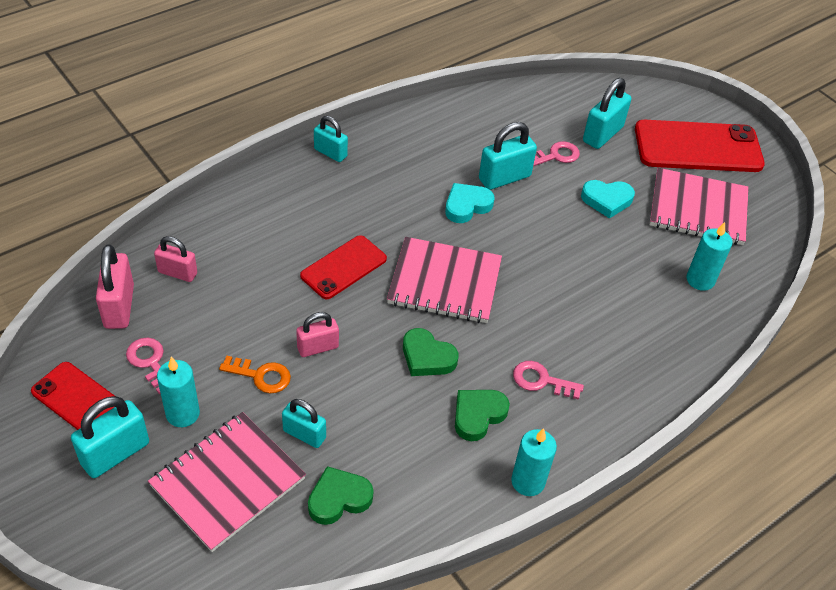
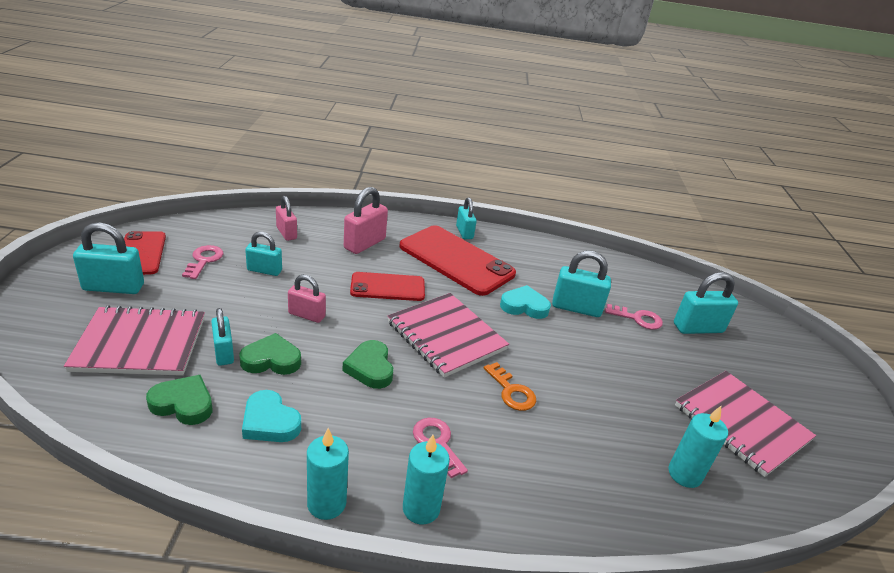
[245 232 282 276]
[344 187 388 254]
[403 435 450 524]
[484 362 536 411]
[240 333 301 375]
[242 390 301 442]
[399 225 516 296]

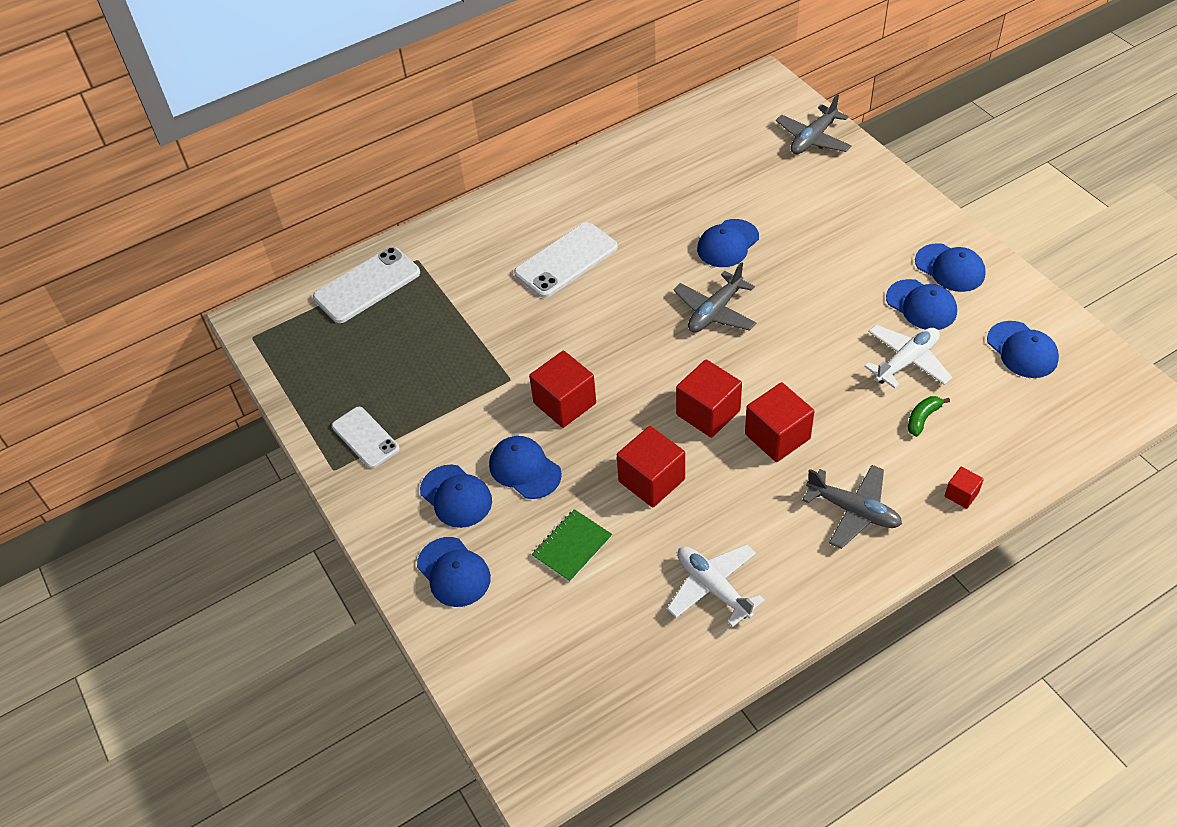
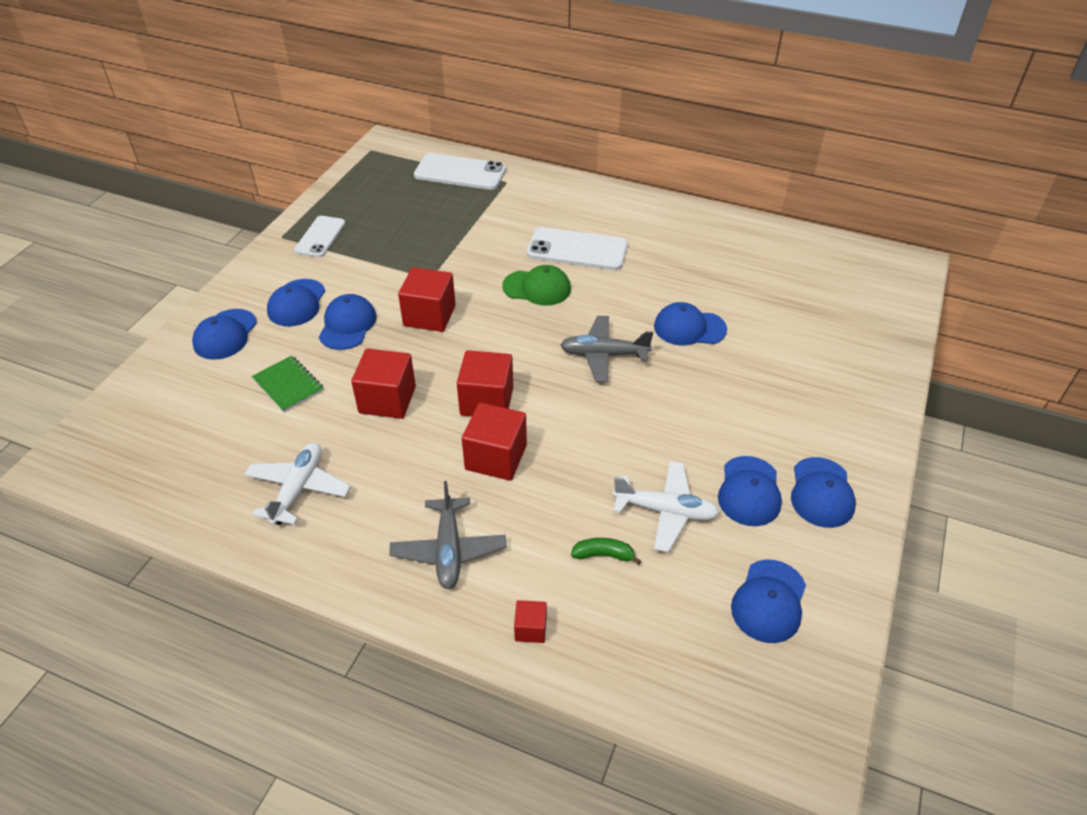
[776 94 852 154] (first image)
[502 265 571 306]
[252 355 324 412]

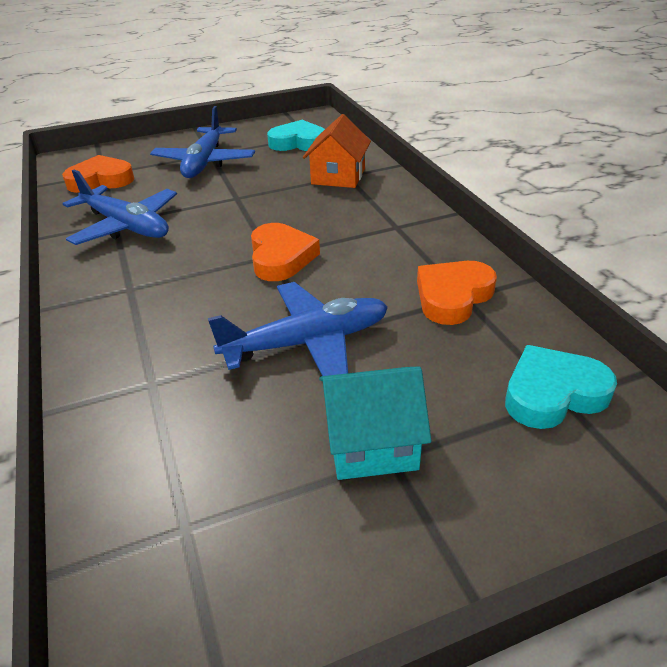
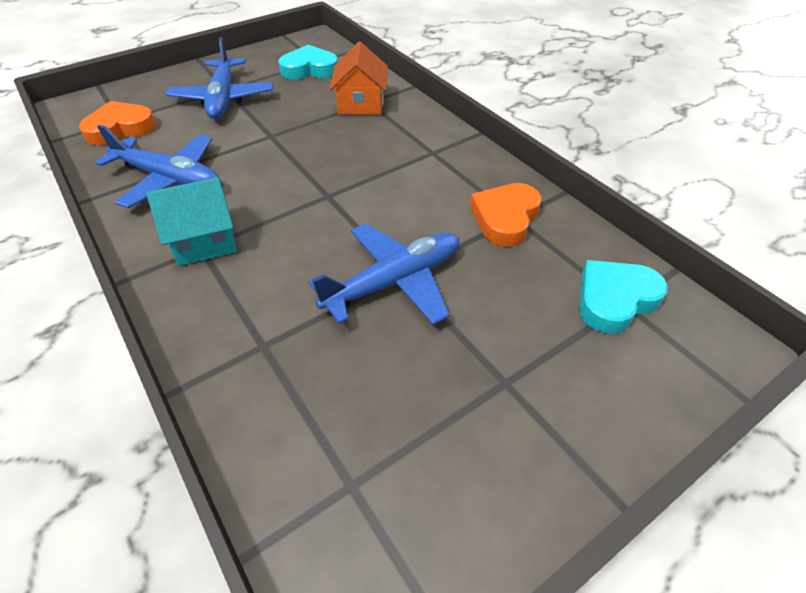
[251 223 320 281] (first image)
[146 177 237 266]

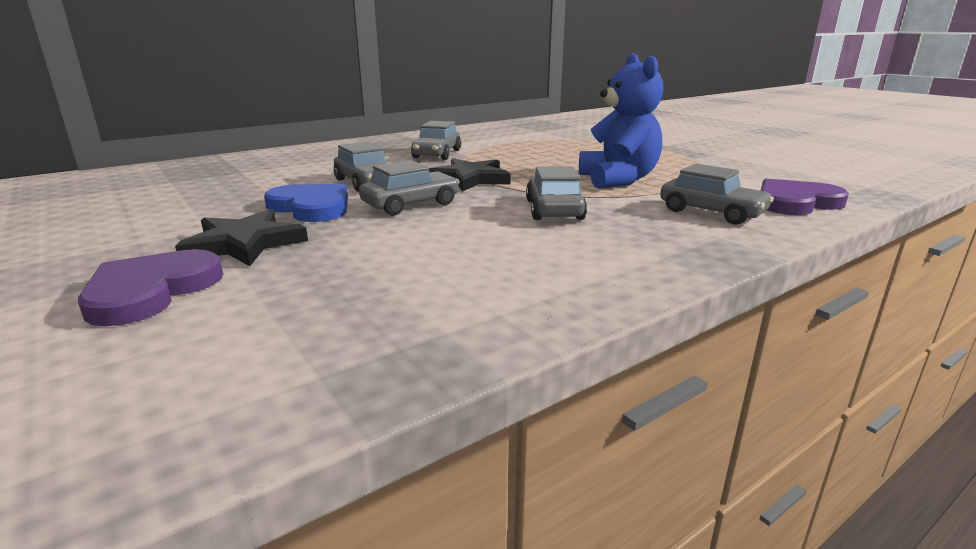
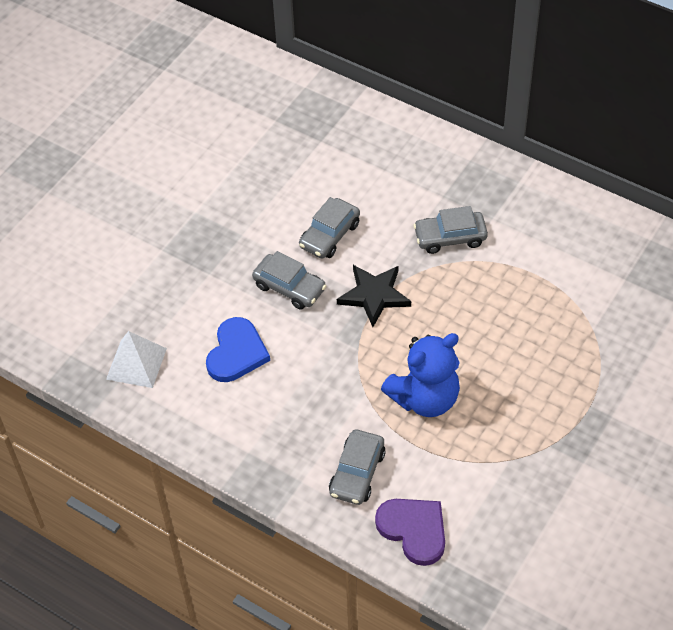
[78 249 223 326] (first image)
[175 209 308 266] (first image)
[526 166 587 220] (first image)
[106 331 167 388]
[206 317 270 382]

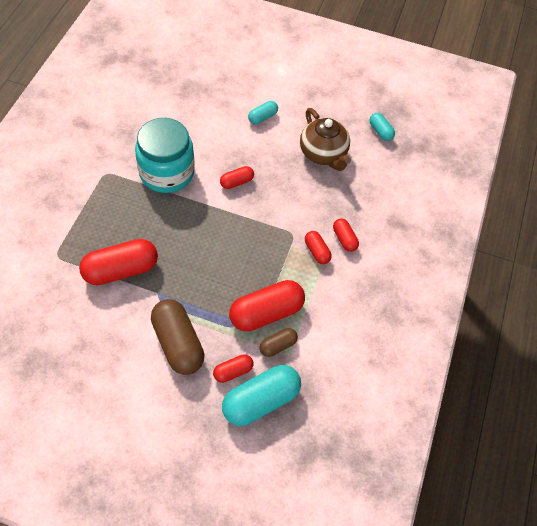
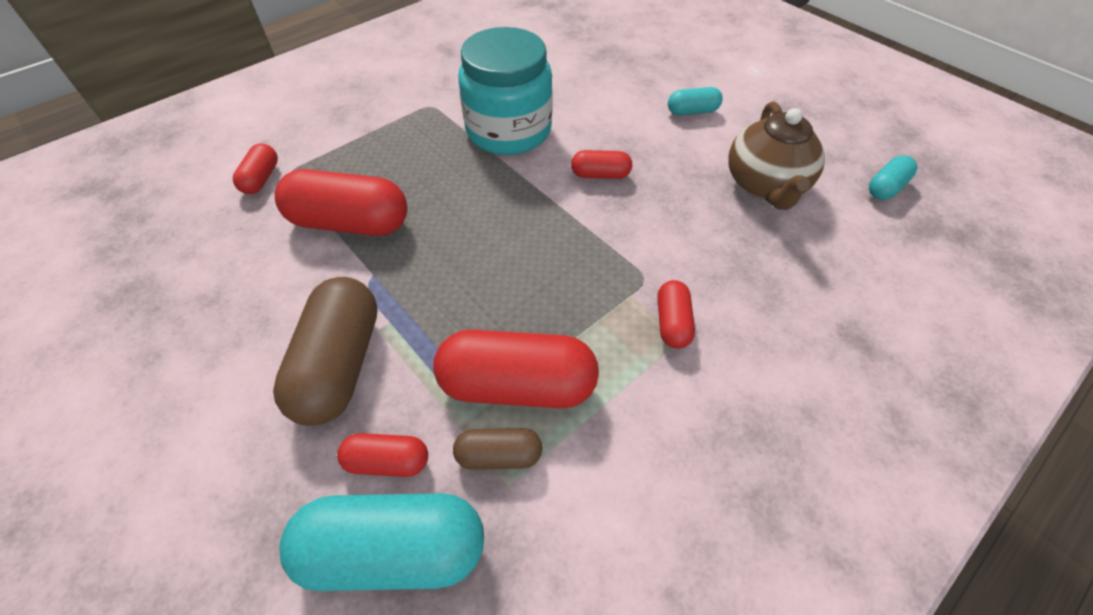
[233 143 278 194]
[869 155 917 200]

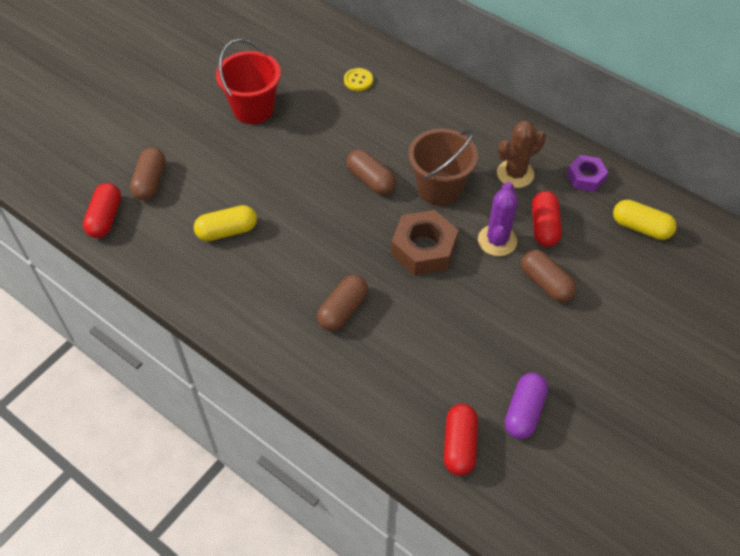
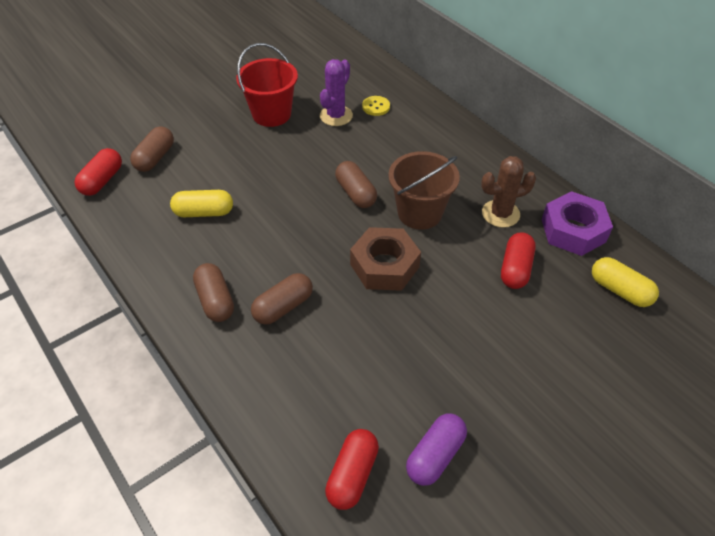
[320 59 353 126]
[193 263 234 322]
[542 191 613 256]

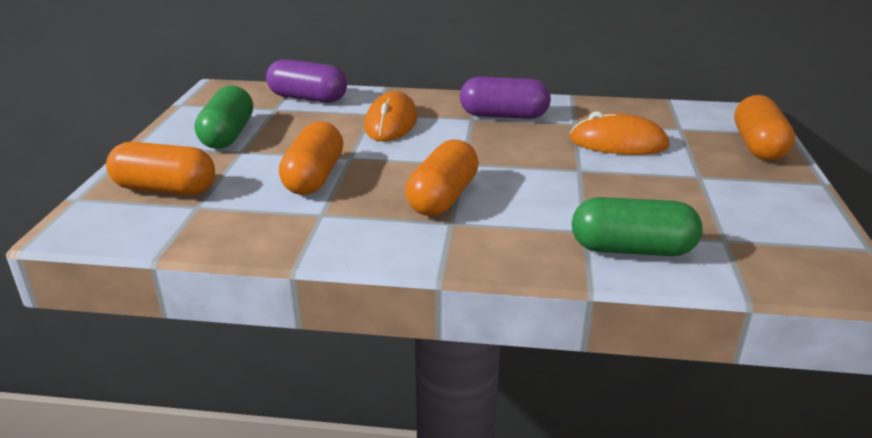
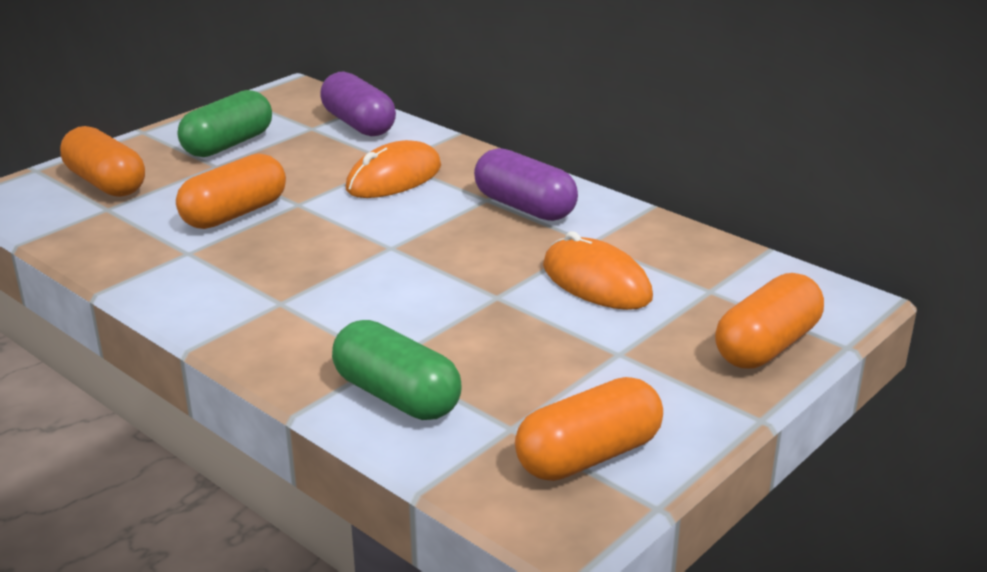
[515 377 663 481]

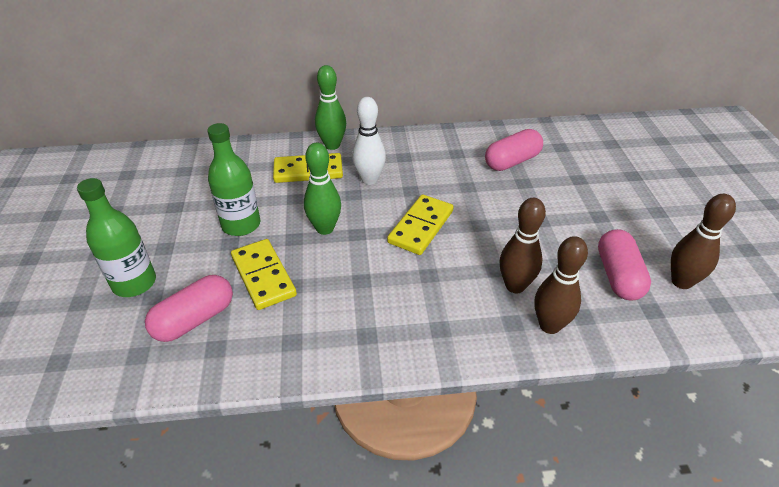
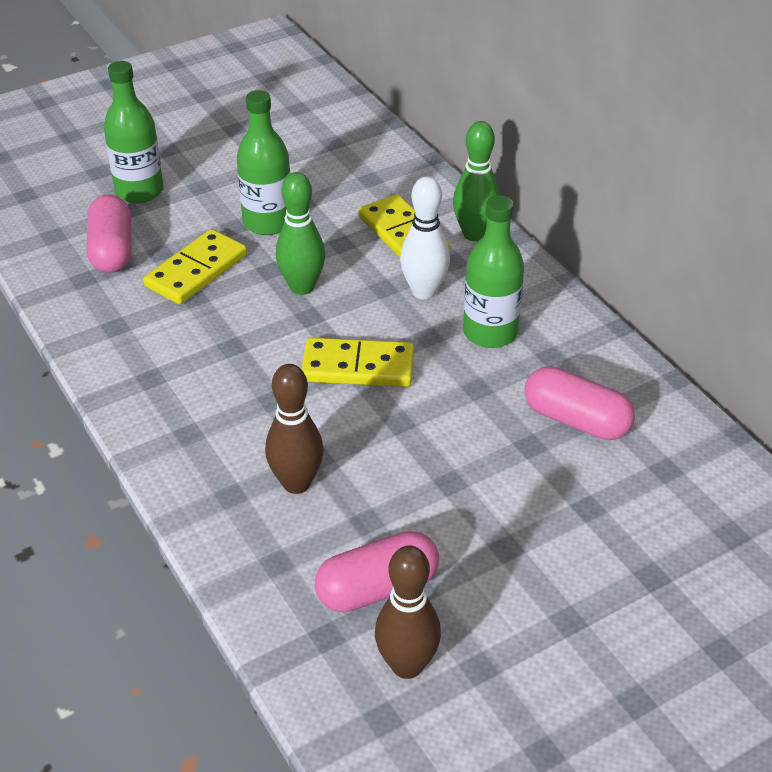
[535 236 588 334] (first image)
[463 195 524 348]
[87 195 132 273]

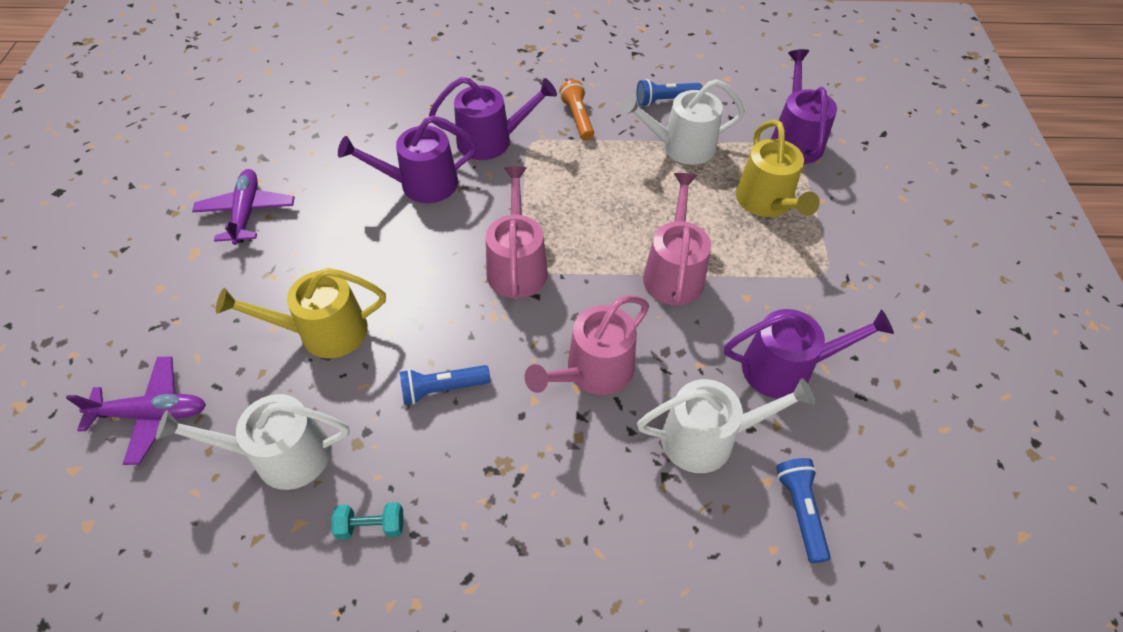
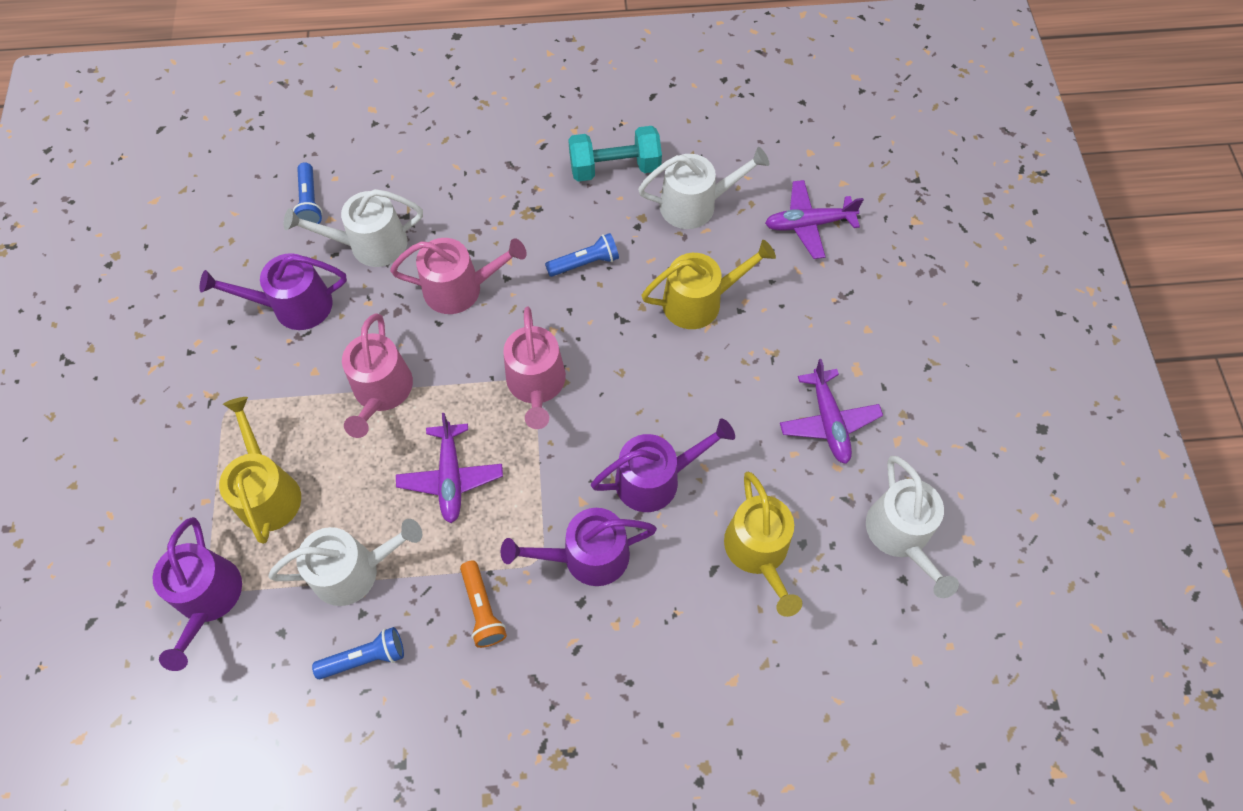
[396 413 503 523]
[724 472 802 617]
[866 456 959 598]
[390 238 527 314]
[568 126 662 182]

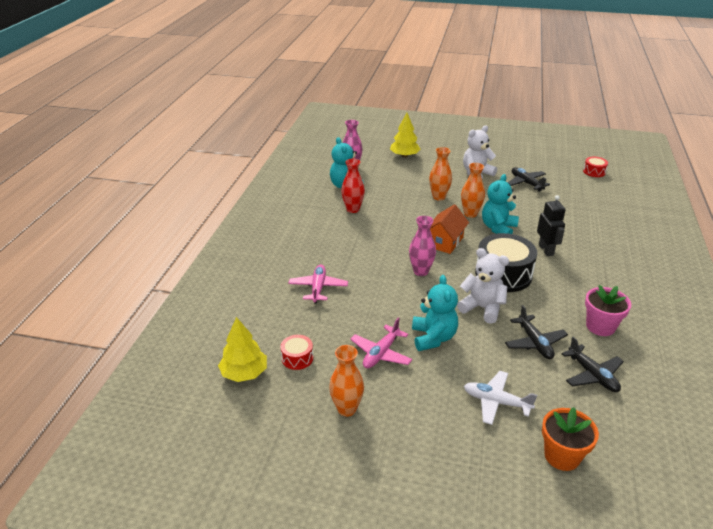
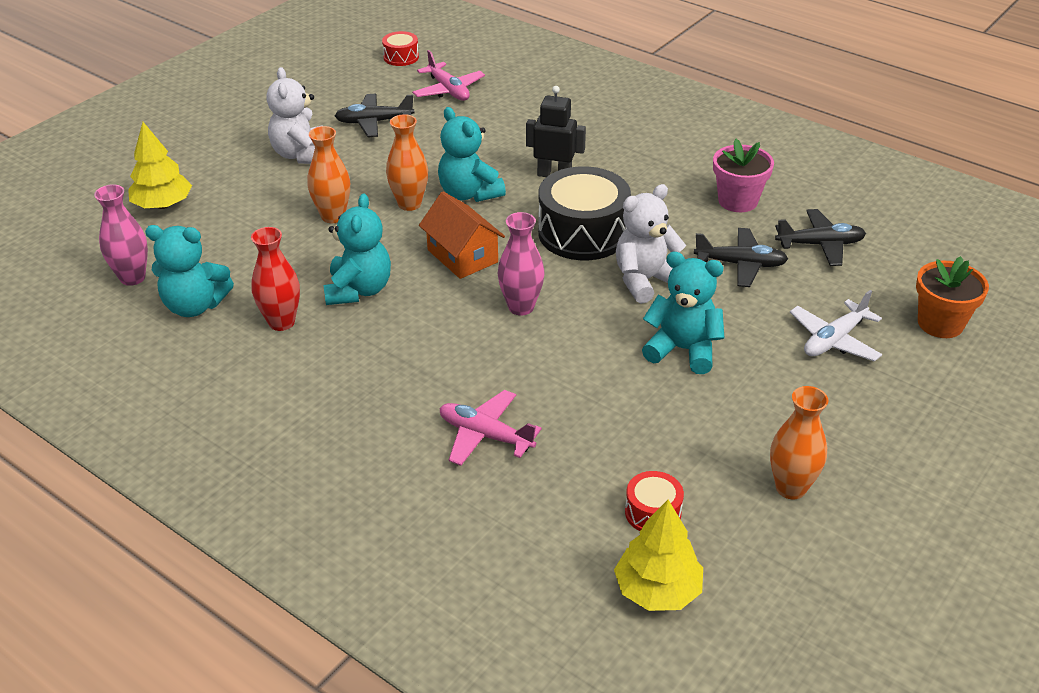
[324 193 391 305]
[412 50 485 101]

